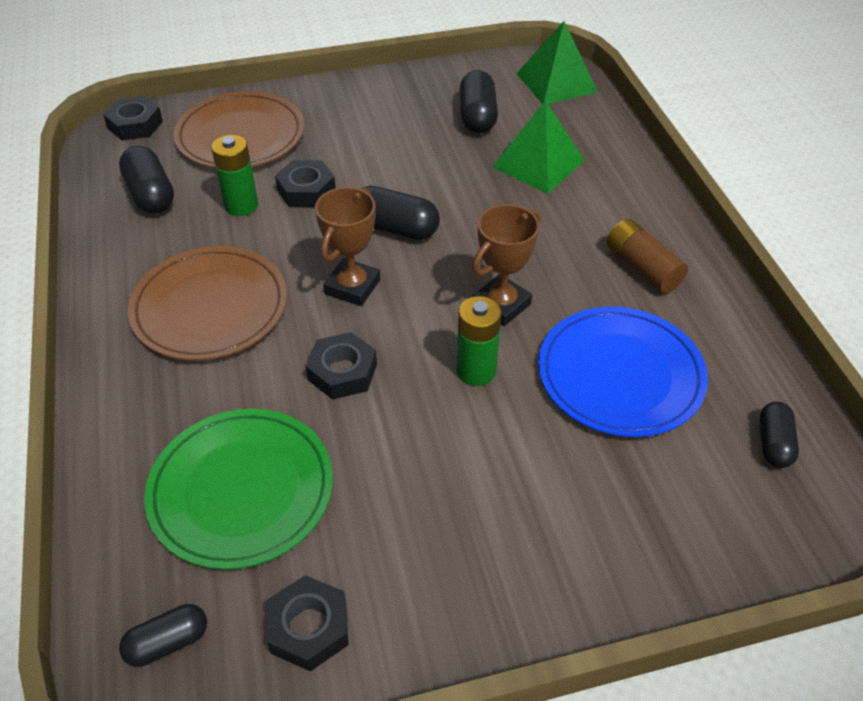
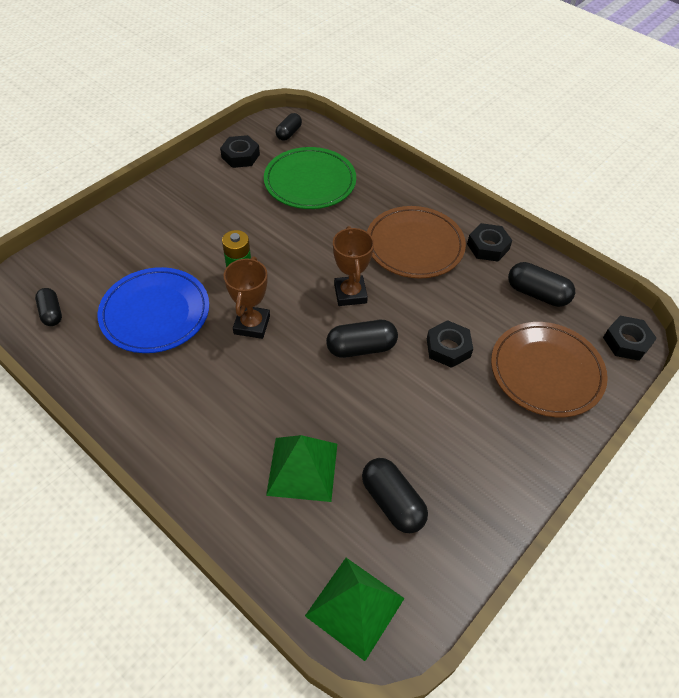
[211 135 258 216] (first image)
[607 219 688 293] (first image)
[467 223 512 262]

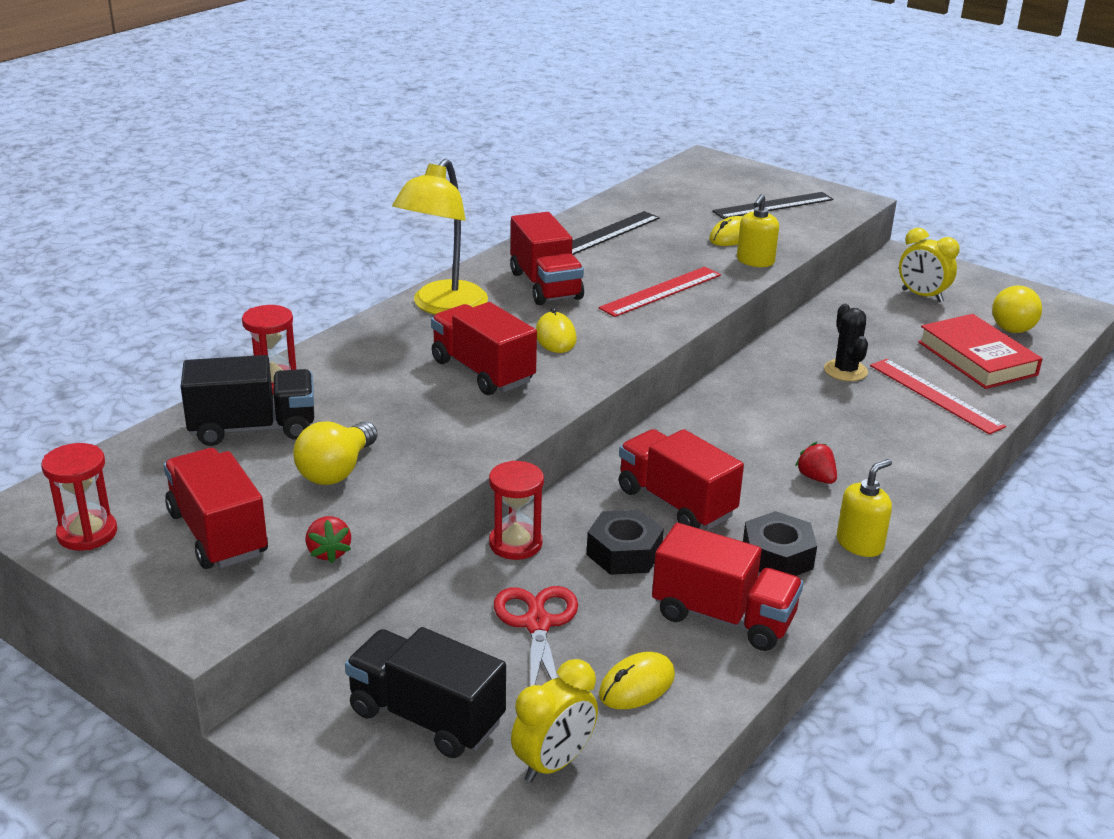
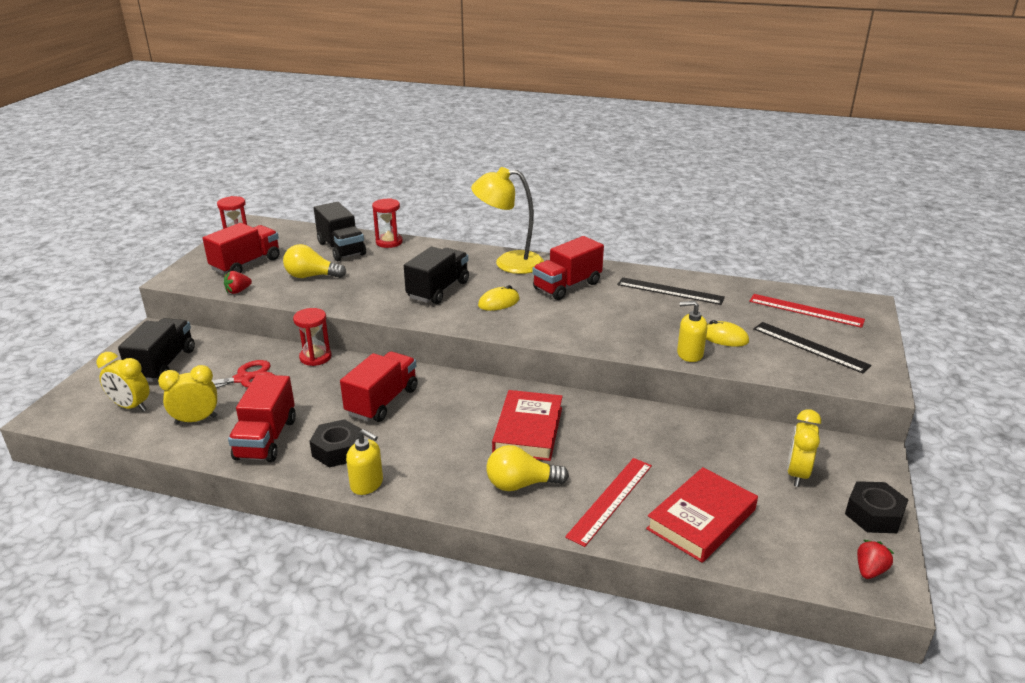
[824 304 868 381] (first image)
[492 390 563 461]
[845 481 909 533]
[749 294 865 328]
[857 540 894 579]
[486 445 569 491]
[158 365 217 424]
[404 247 469 304]

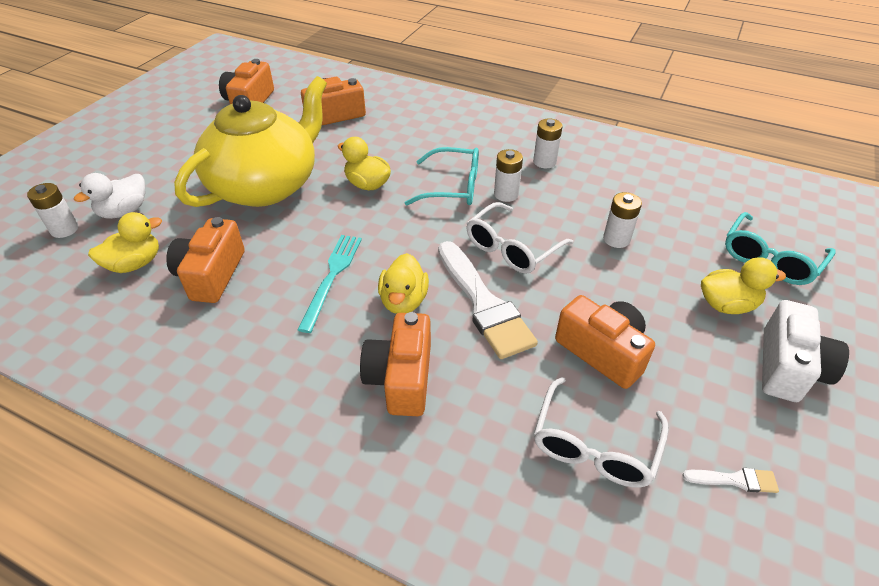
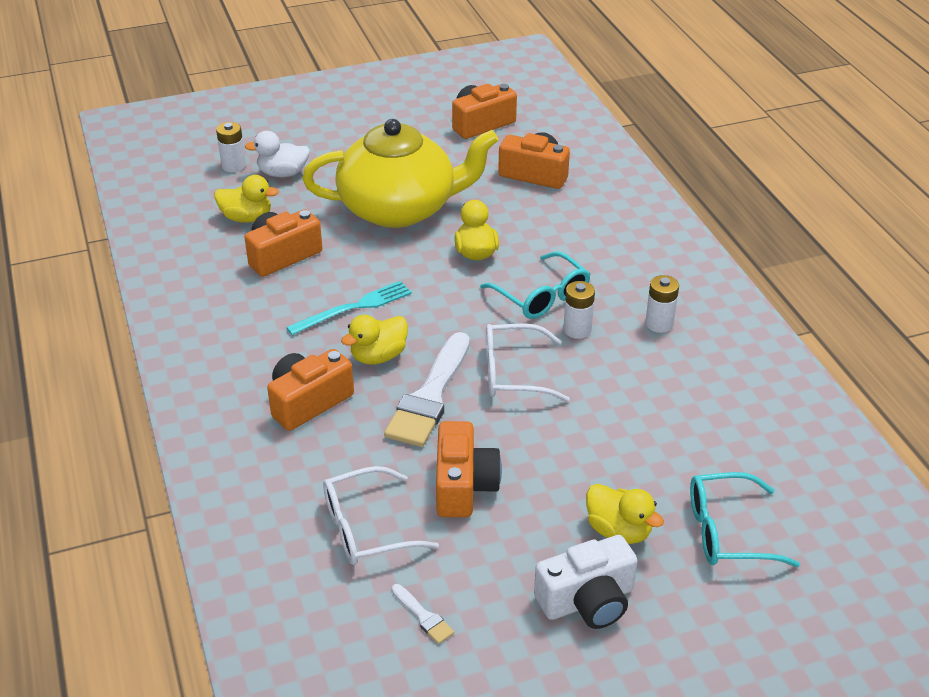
[603 192 642 248] (first image)

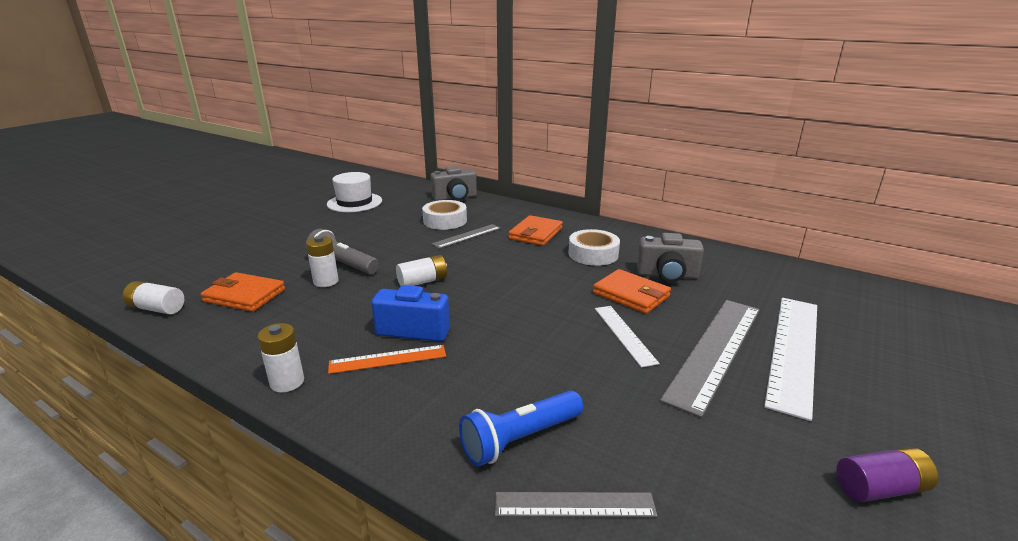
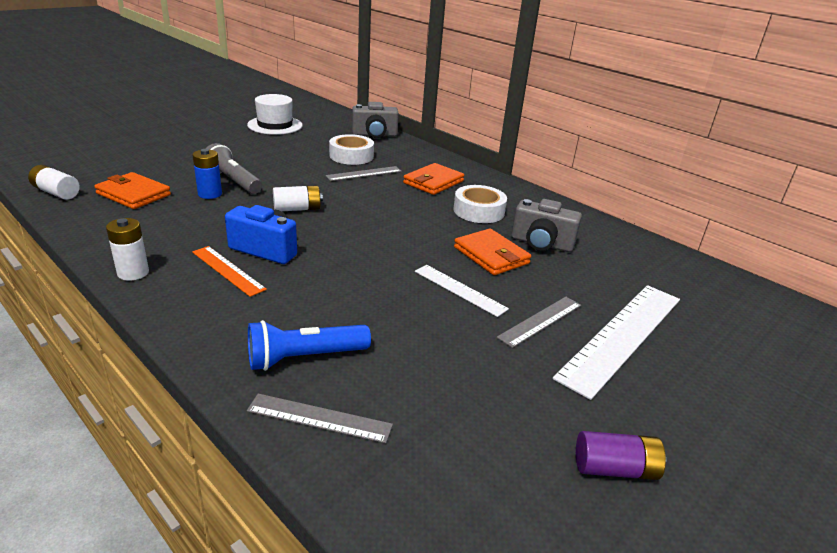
[192 149 222 199]
[192 246 267 297]
[415 265 509 317]
[497 297 581 348]

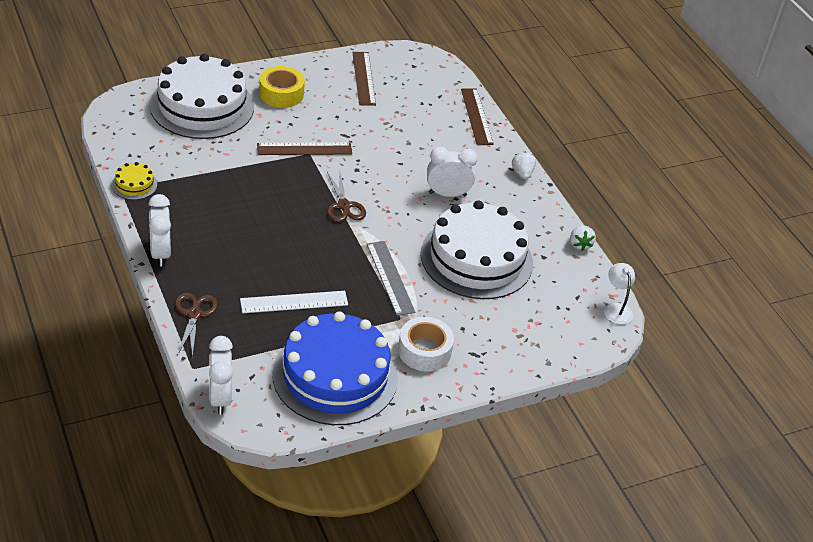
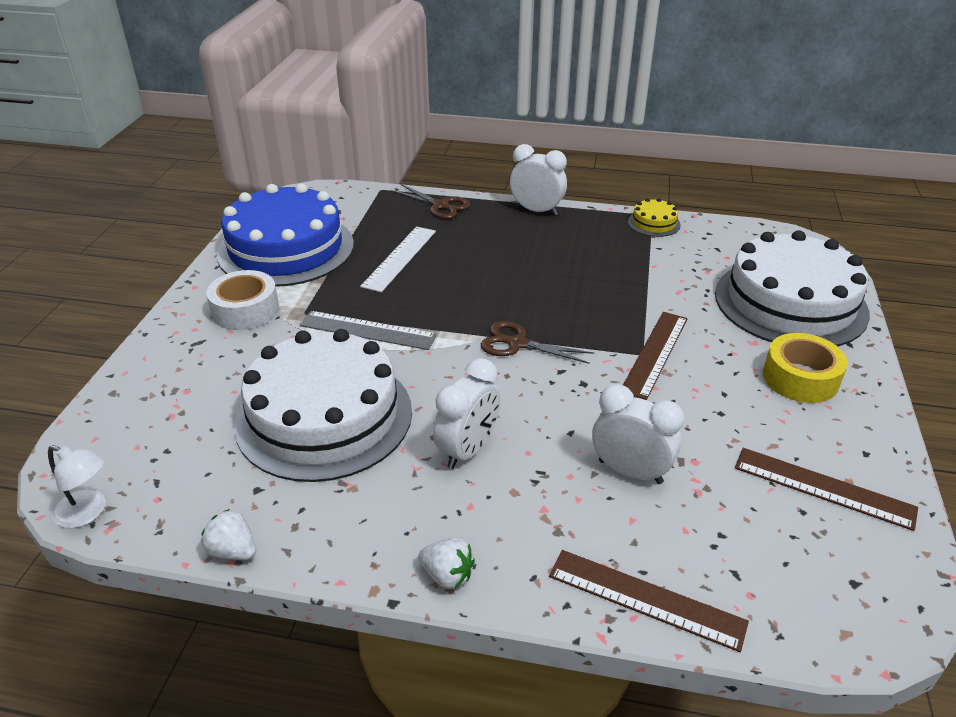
[592 384 684 484]

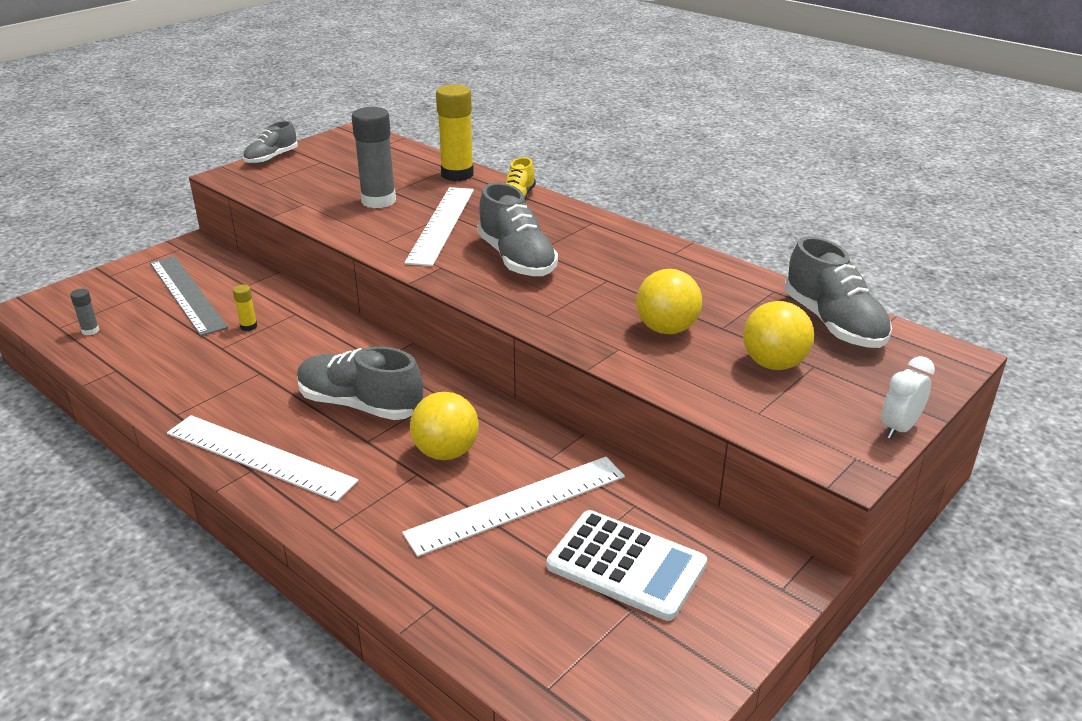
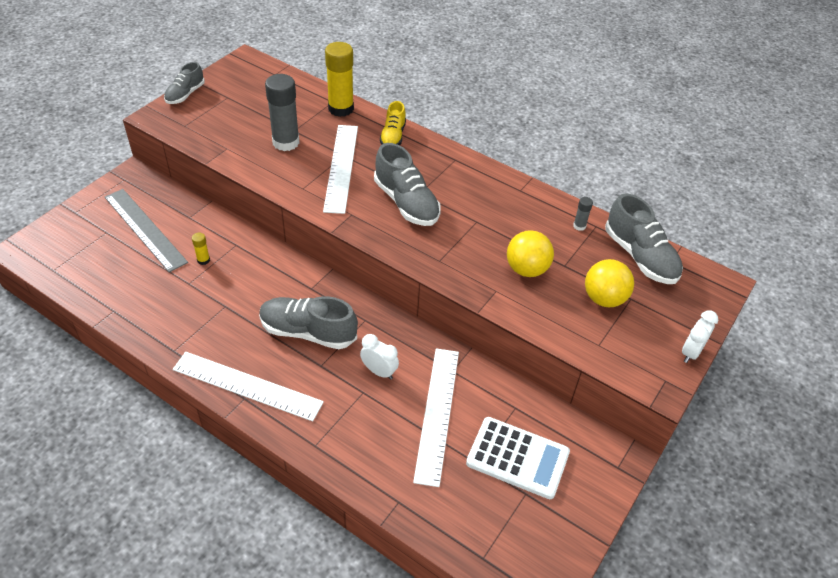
[573 197 593 231]
[360 334 399 380]
[413 349 459 487]

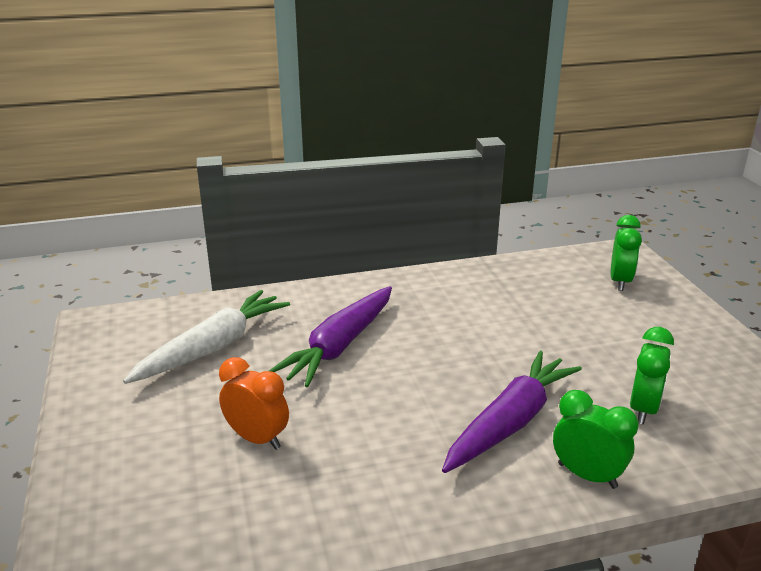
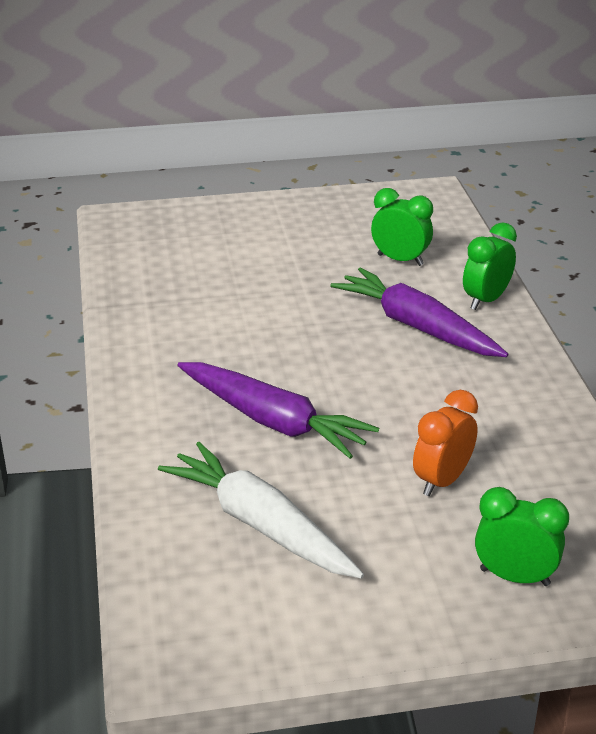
[475 487 569 586]

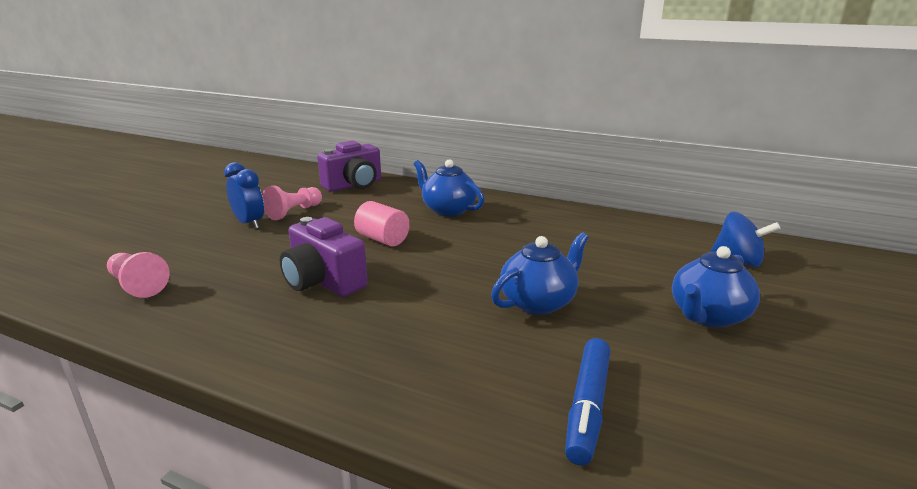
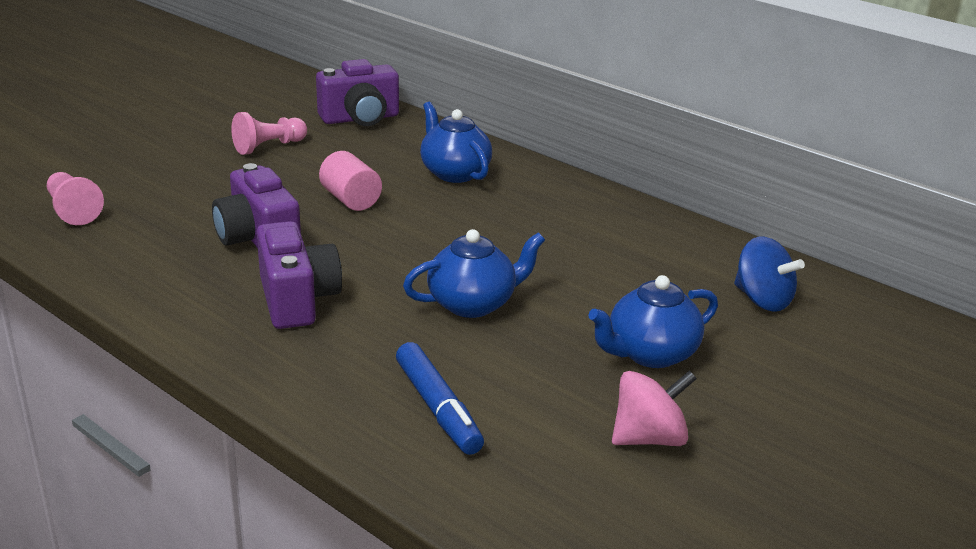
[224 162 264 229] (first image)
[257 221 342 329]
[612 370 697 446]
[396 342 484 455]

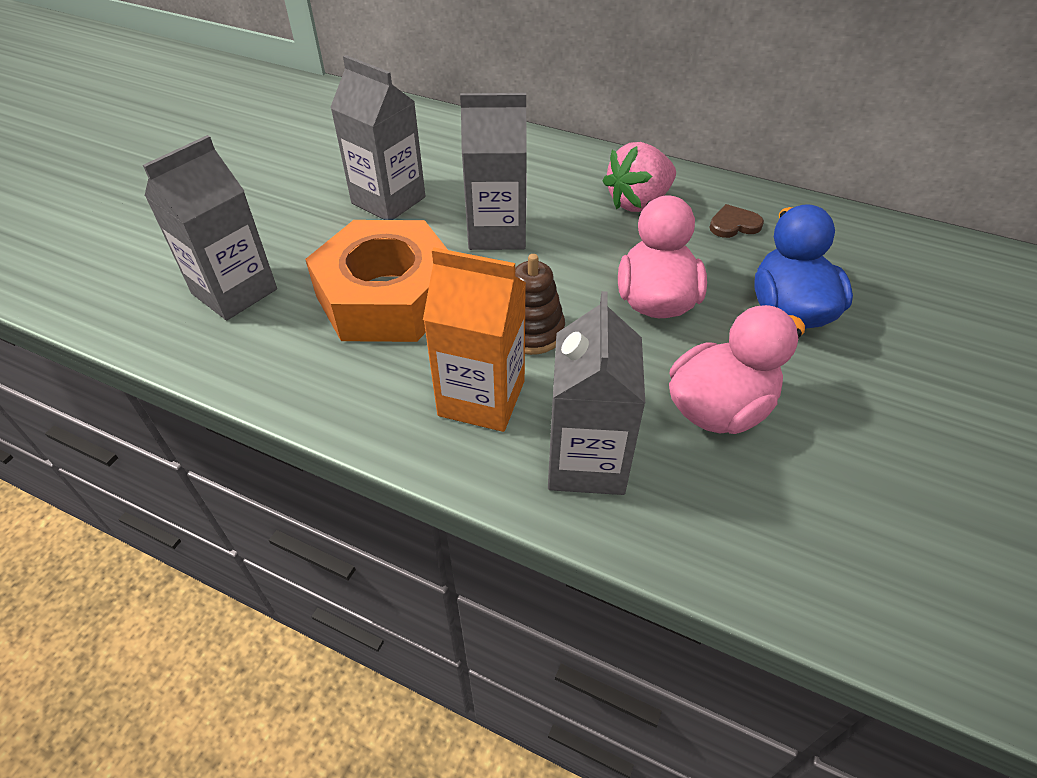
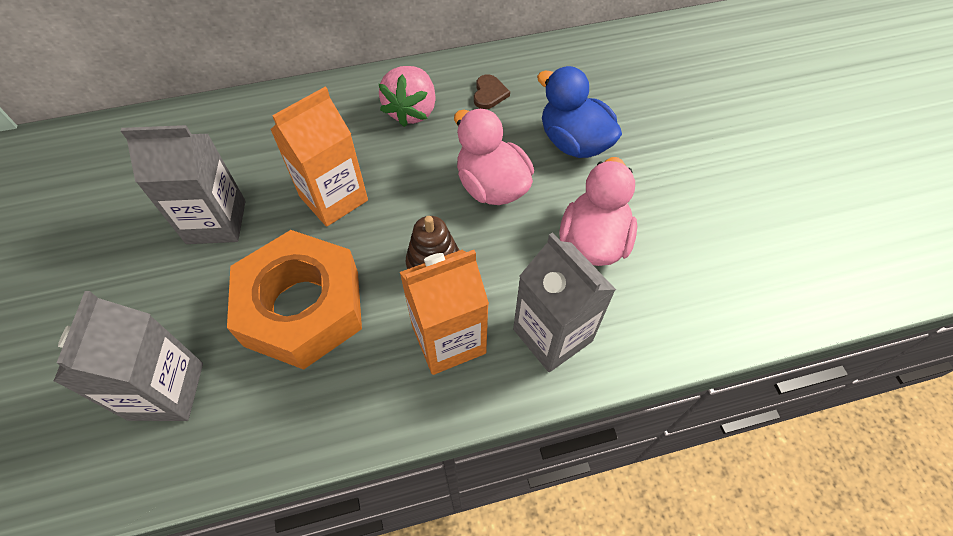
[270 87 368 227]
[474 74 510 109]

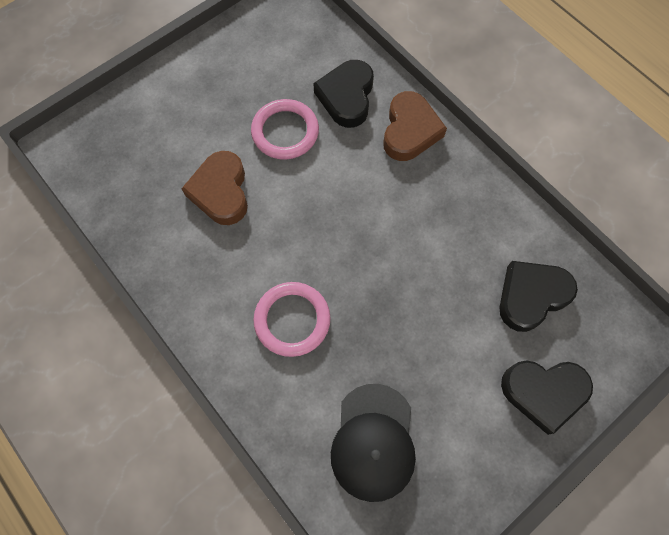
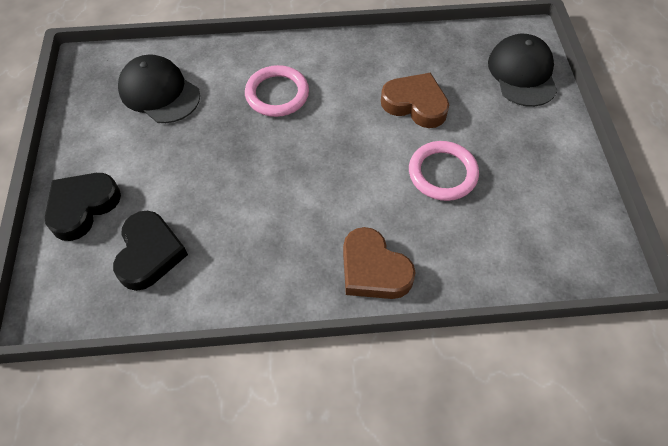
[313 60 374 128] (first image)
[488 34 558 107]

